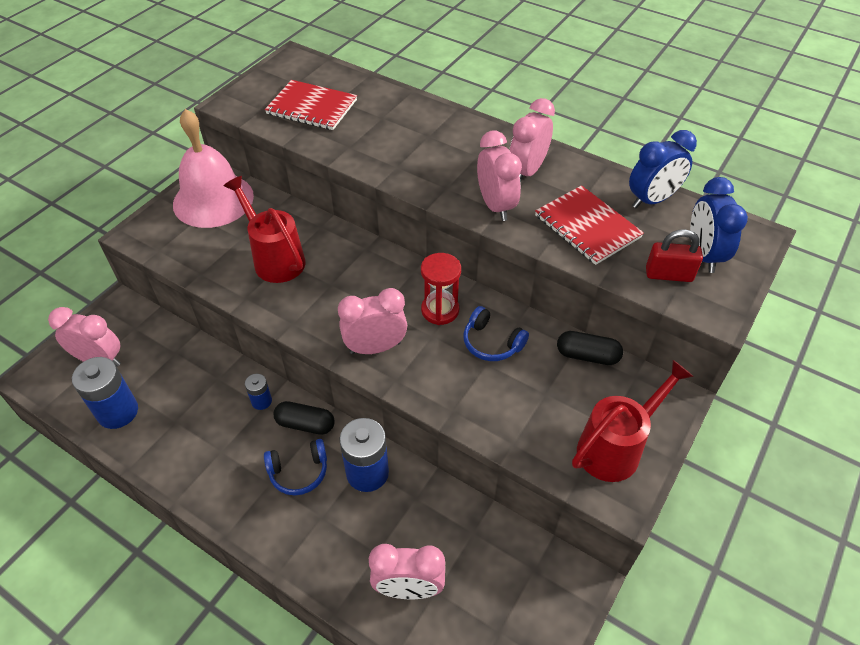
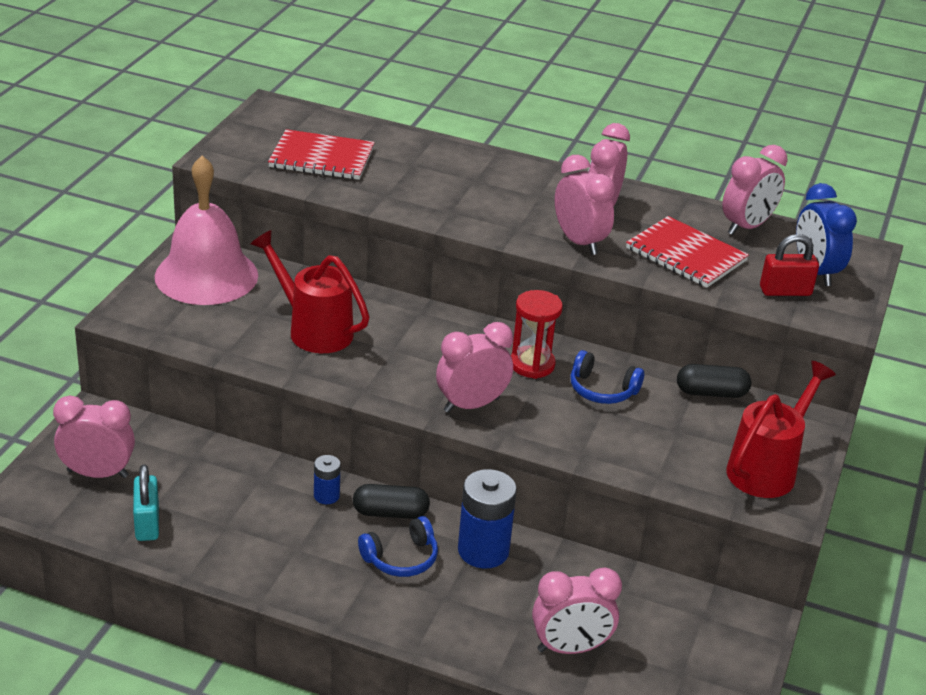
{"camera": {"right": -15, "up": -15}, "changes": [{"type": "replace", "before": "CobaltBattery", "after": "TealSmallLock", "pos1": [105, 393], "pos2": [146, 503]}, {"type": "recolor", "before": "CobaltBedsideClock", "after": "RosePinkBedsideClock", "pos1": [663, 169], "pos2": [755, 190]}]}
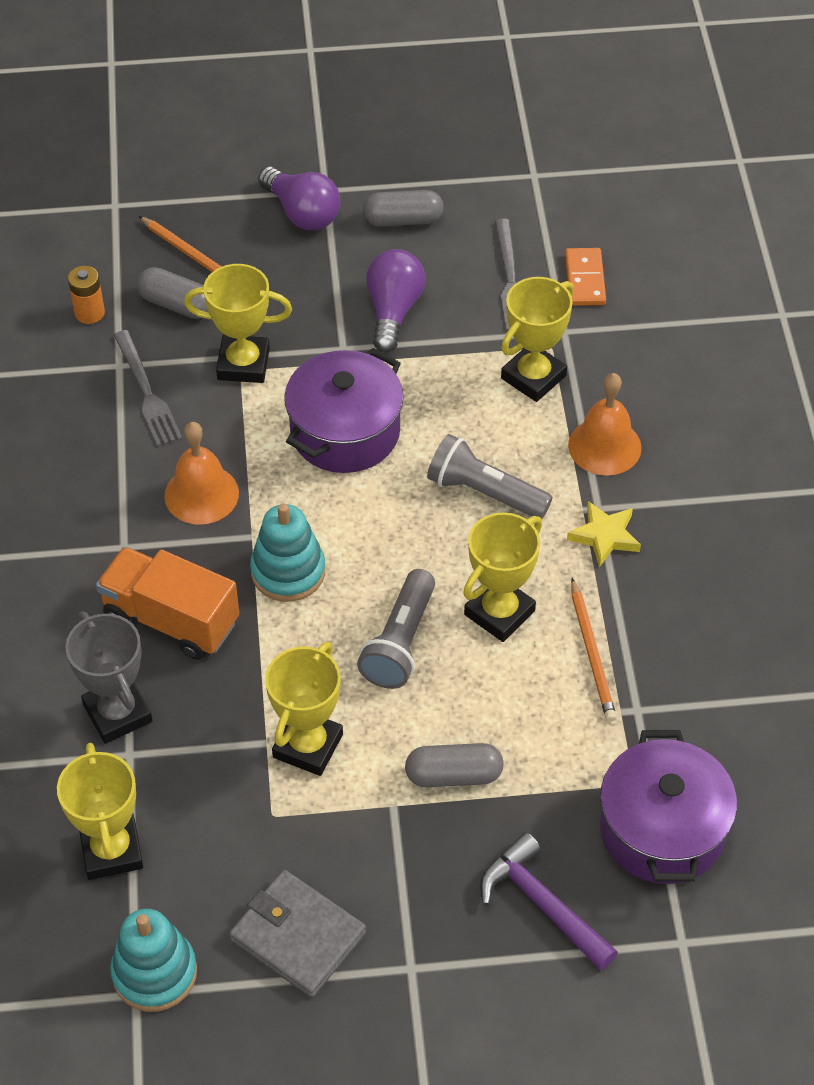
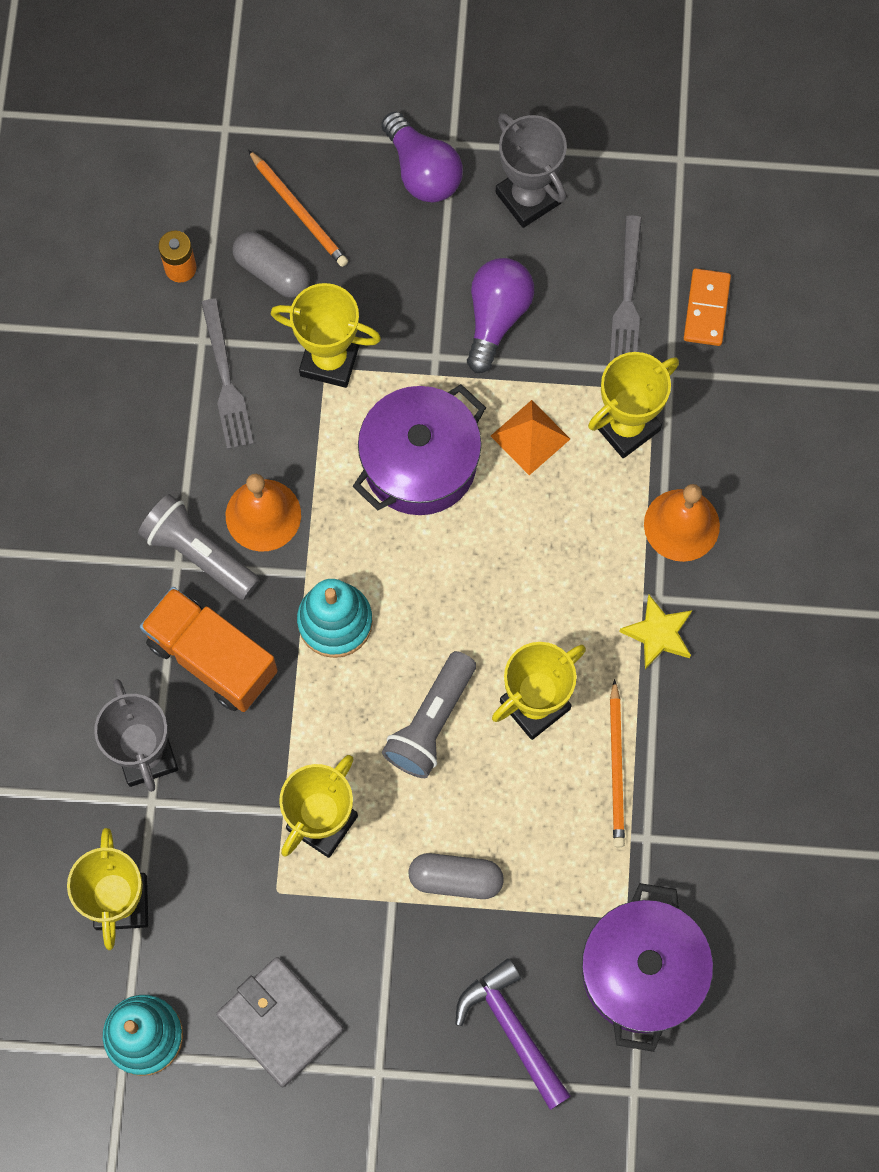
{"camera": {"right": 10, "up": 20}, "changes": [{"type": "move", "before": "GrayTorch", "pos1": [490, 476], "pos2": [199, 547]}, {"type": "insert", "after": "OrangePyramidShape", "pos2": [530, 437]}, {"type": "replace", "before": "GrayPillShape", "after": "GrayPrizeCup", "pos1": [403, 208], "pos2": [531, 170]}]}
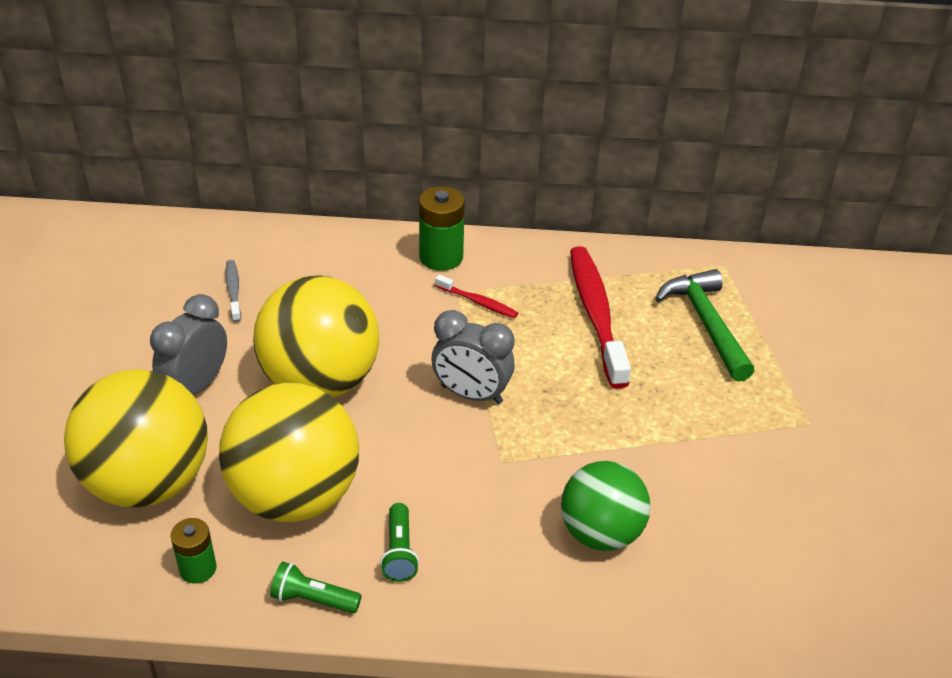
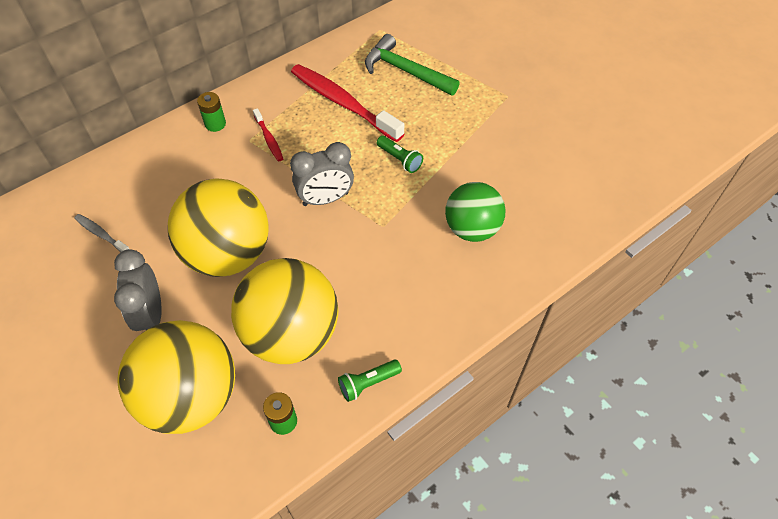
{"camera": {"right": -40, "up": 15}, "changes": [{"type": "resize", "before": "LeafGreenBattery", "pos1": [442, 229], "pos2": [211, 112], "scale": 0.62}, {"type": "rotate", "before": "ScarletDentalBrush", "pos1": [476, 296], "pos2": [268, 134], "turn": 75}, {"type": "move", "before": "LeafGreenTorch", "pos1": [399, 542], "pos2": [400, 154]}]}
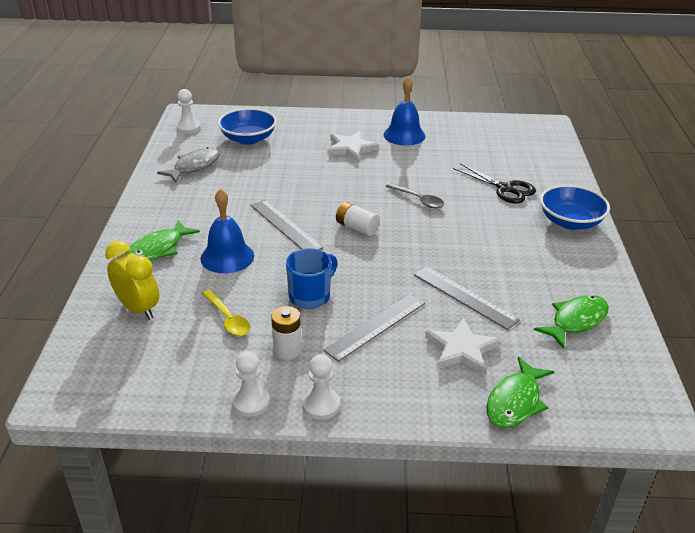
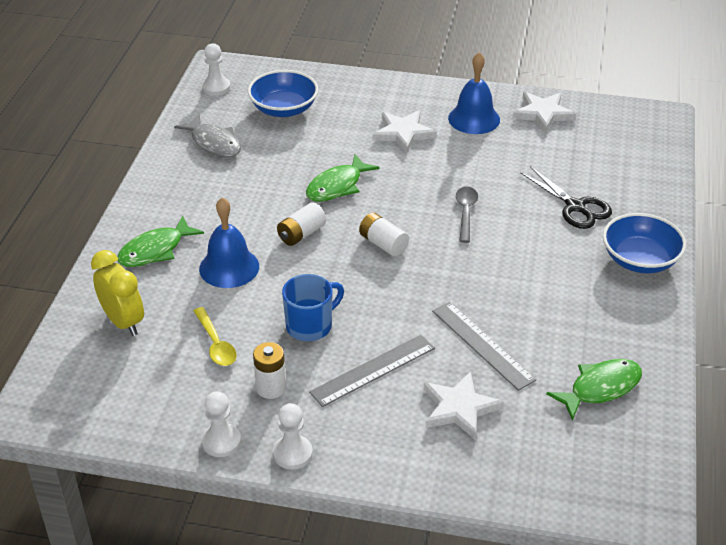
{"camera": {"right": 10, "up": 5}, "changes": [{"type": "rotate", "before": "GrayFish", "pos1": [188, 165], "pos2": [207, 136], "turn": 90}, {"type": "replace", "before": "GrayStraightedge", "after": "SnowWhiteBattery", "pos1": [286, 225], "pos2": [301, 224]}, {"type": "move", "before": "LeafGreenFish", "pos1": [520, 392], "pos2": [343, 178]}, {"type": "rotate", "before": "GrayTablespoon", "pos1": [415, 195], "pos2": [467, 214], "turn": -135}, {"type": "insert", "after": "SnowWhiteFivePointedStar", "pos2": [544, 112]}]}
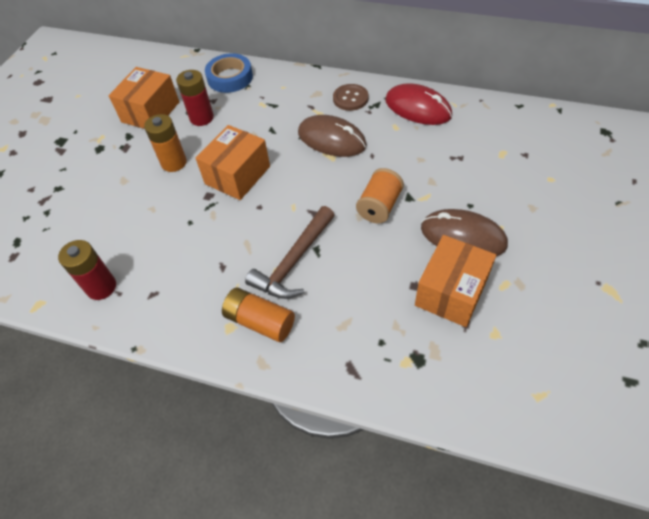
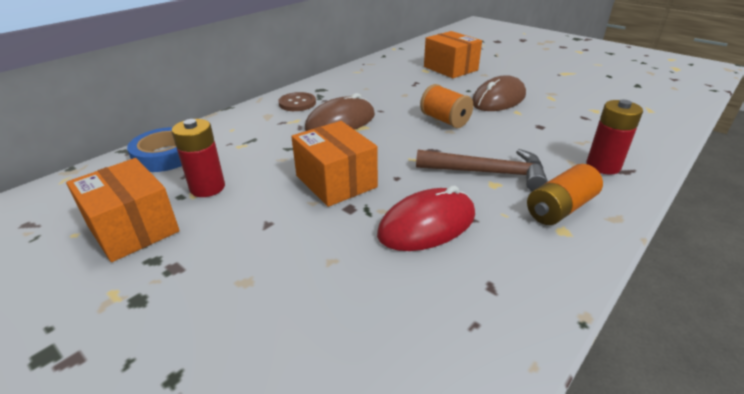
{"camera": {"right": -70, "up": -20}, "changes": [{"type": "move", "before": "ScarletMouse", "pos1": [418, 104], "pos2": [426, 218]}, {"type": "rotate", "before": "RussetClawHammer", "pos1": [290, 252], "pos2": [482, 170], "turn": -45}, {"type": "move", "before": "OrangeParcel", "pos1": [455, 281], "pos2": [453, 54]}, {"type": "move", "before": "ScarletBattery", "pos1": [87, 270], "pos2": [614, 137]}, {"type": "delete", "before": "OrangeBattery", "pos1": [165, 143]}]}
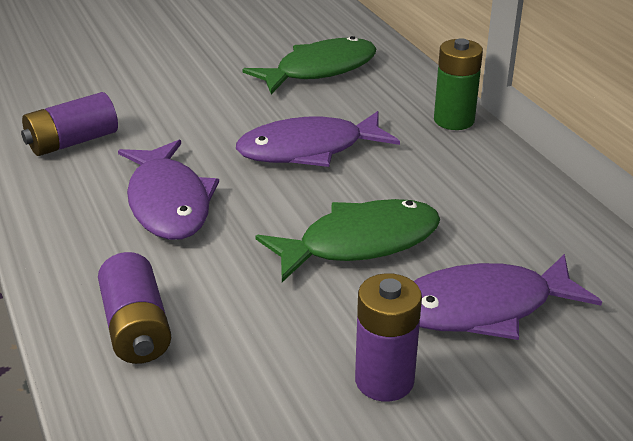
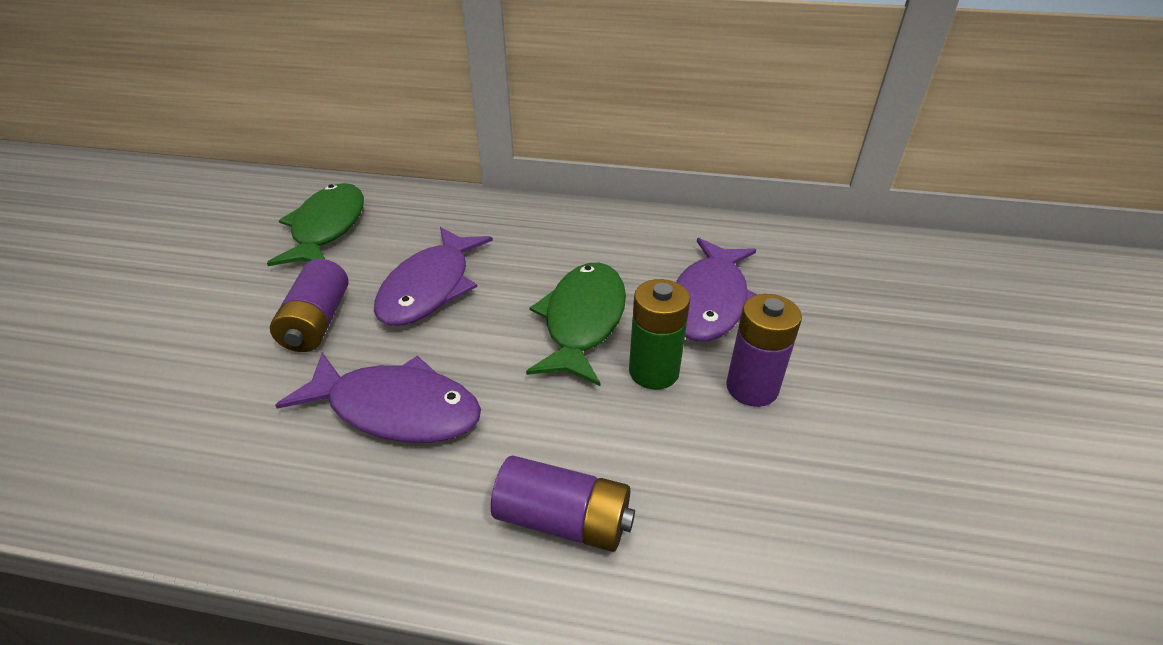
{"camera": {"right": -55, "up": 5}, "changes": [{"type": "move", "before": "PurpleBattery", "pos1": [69, 124], "pos2": [309, 305]}, {"type": "move", "before": "LeafGreenBattery", "pos1": [458, 84], "pos2": [659, 334]}]}
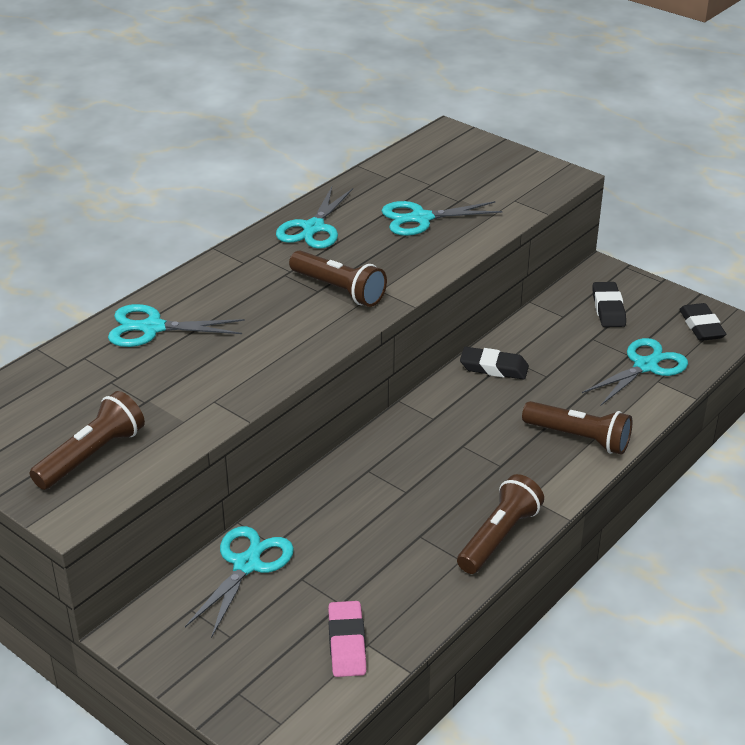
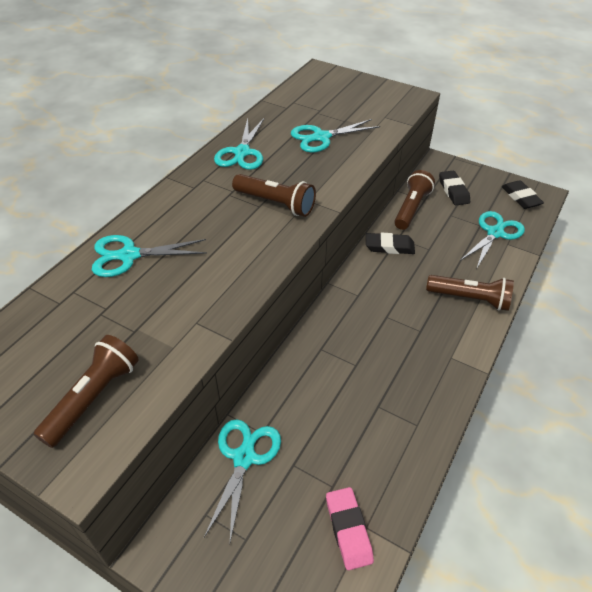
{"camera": {"right": -10, "up": 10}, "changes": [{"type": "move", "before": "RussetTorch", "pos1": [500, 524], "pos2": [414, 200]}]}
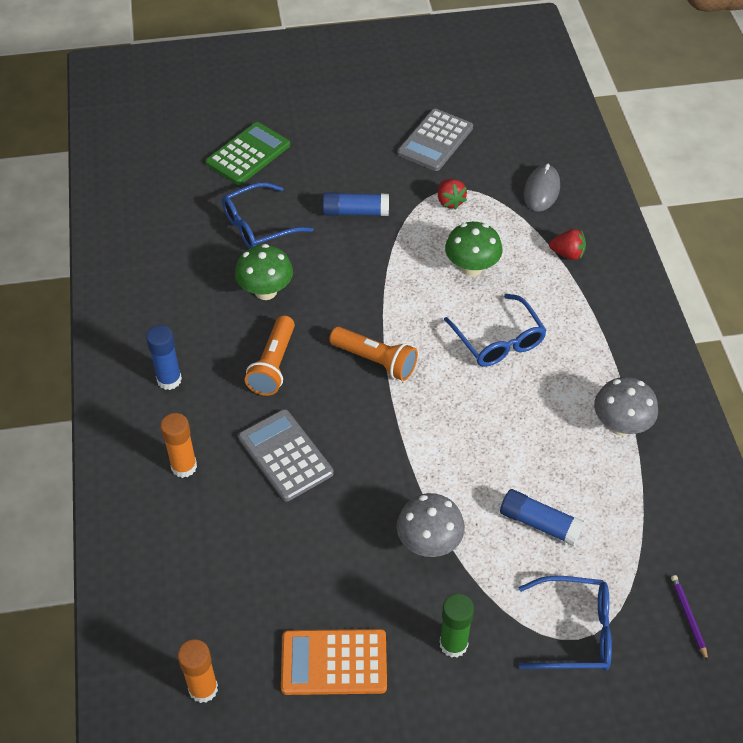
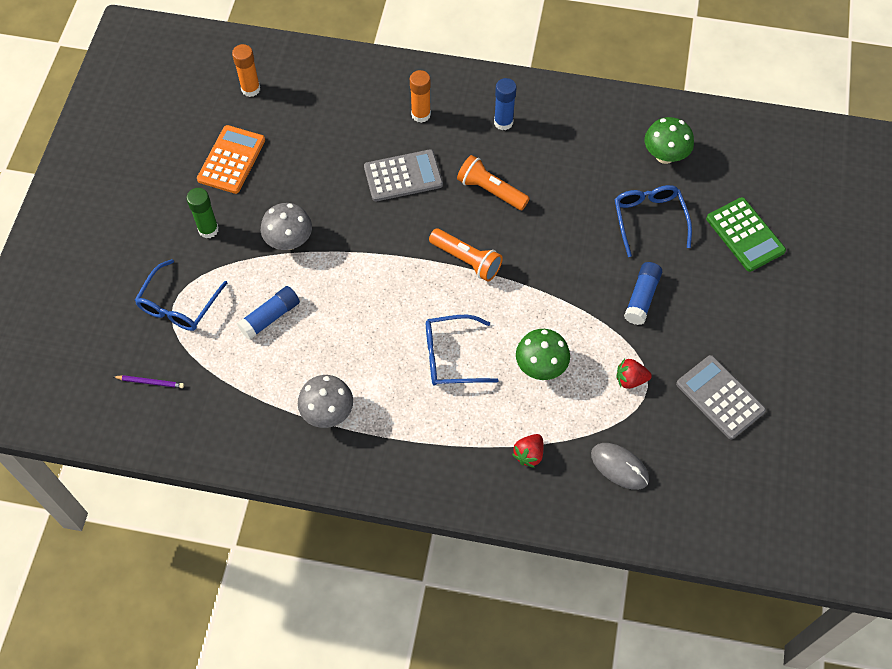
{"camera": {"right": 110, "up": 10}, "changes": [{"type": "rotate", "before": "OrangeTorch", "pos1": [373, 354], "pos2": [466, 255], "turn": -105}, {"type": "move", "before": "LeafGreenToadstool", "pos1": [264, 272], "pos2": [669, 140]}]}
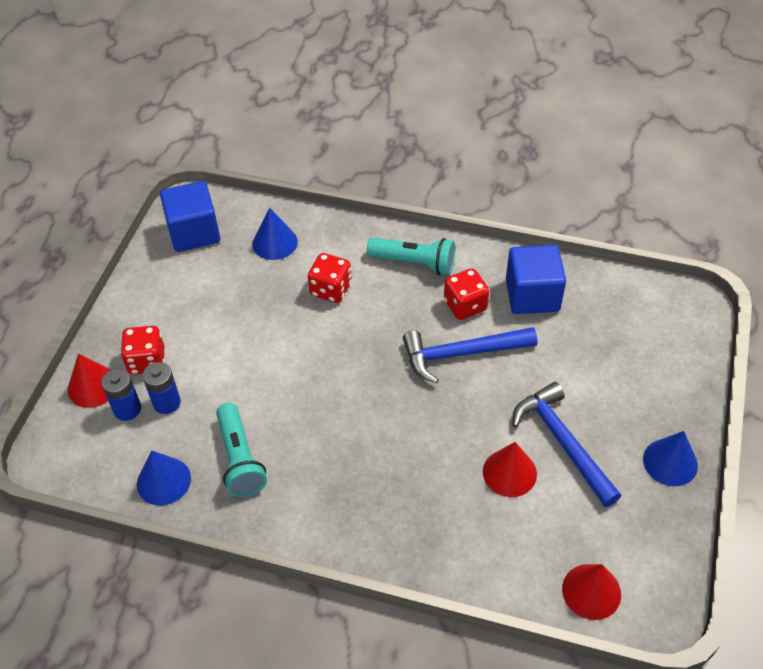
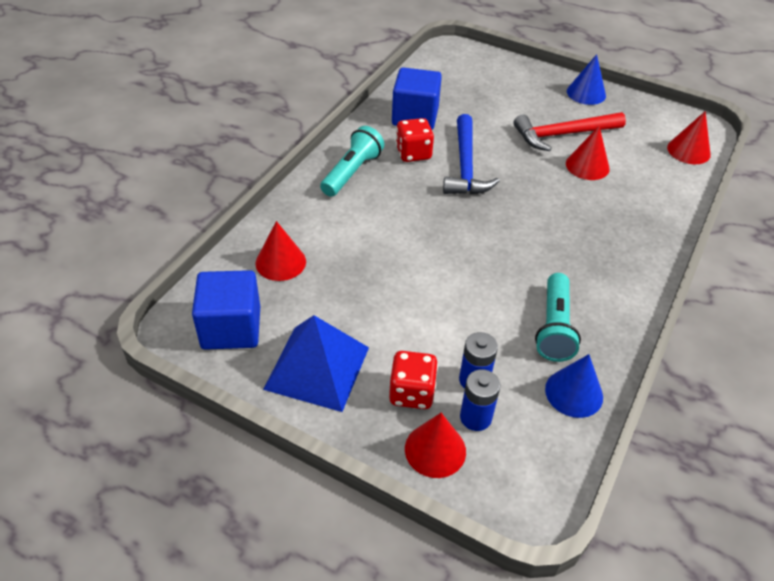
{"camera": {"right": -80, "up": -5}, "changes": [{"type": "recolor", "before": "CobaltSolidCone", "after": "ScarletSolidCone", "pos1": [275, 233], "pos2": [281, 251]}, {"type": "insert", "after": "CobaltPyramidShape", "pos2": [316, 363]}, {"type": "recolor", "before": "CobaltClawHammer", "after": "ScarletClawHammer", "pos1": [566, 444], "pos2": [569, 131]}, {"type": "rotate", "before": "TealTorch", "pos1": [241, 450], "pos2": [558, 317], "turn": 105}, {"type": "delete", "before": "ScarletDie", "pos1": [330, 278]}]}
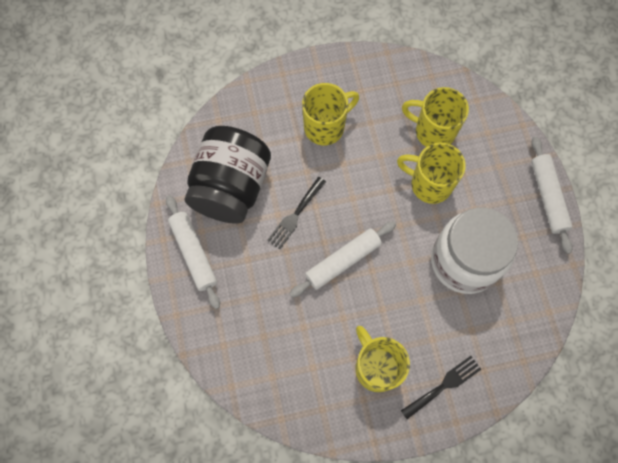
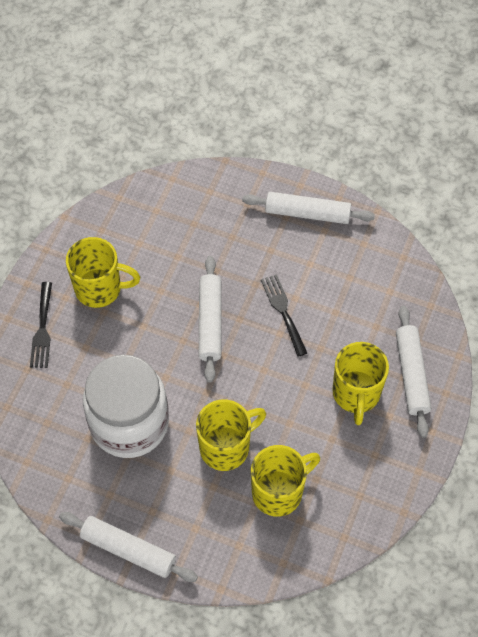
{"camera": {"right": 125, "up": -10}, "changes": [{"type": "insert", "after": "SnowWhiteDoughRoller", "pos2": [413, 372]}, {"type": "delete", "before": "EbonyJar", "pos1": [228, 175]}]}
